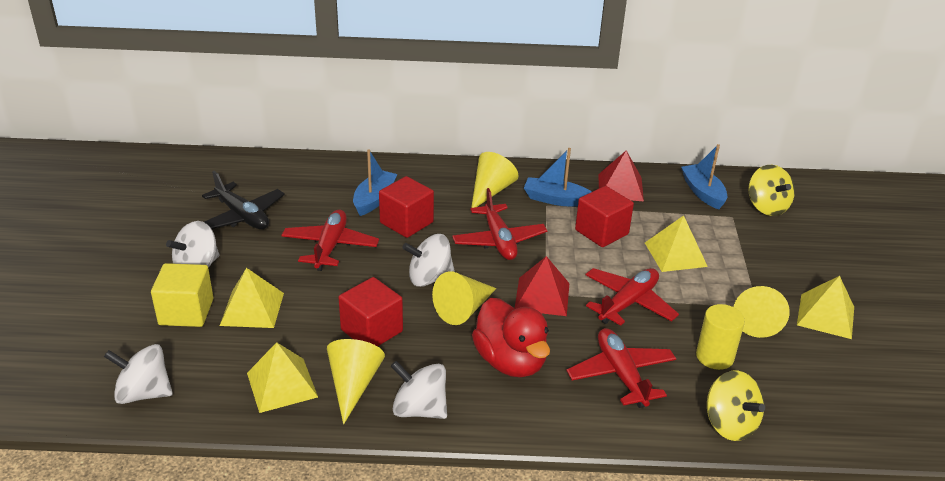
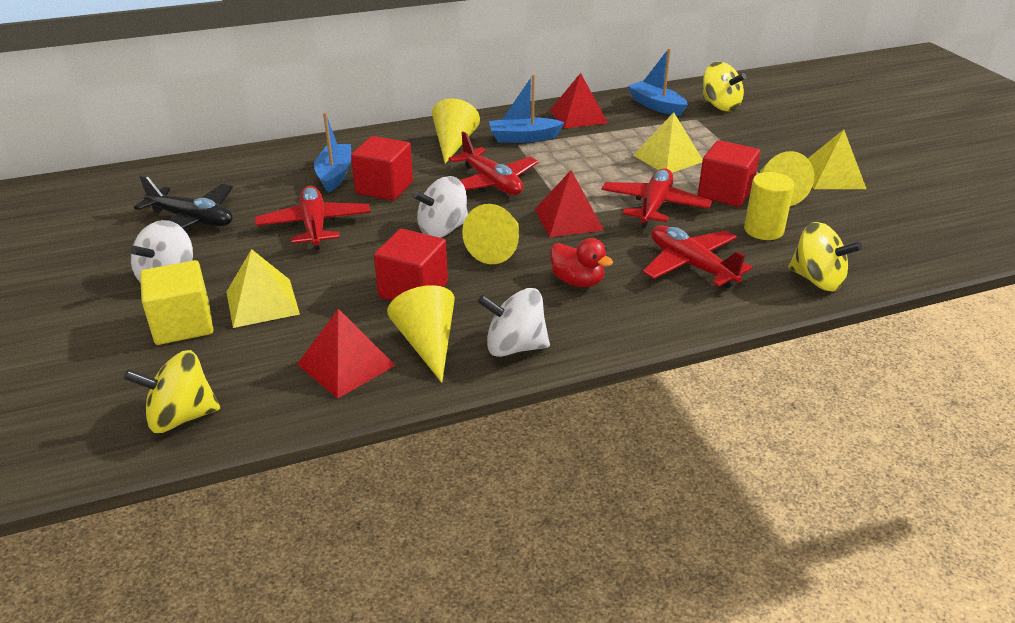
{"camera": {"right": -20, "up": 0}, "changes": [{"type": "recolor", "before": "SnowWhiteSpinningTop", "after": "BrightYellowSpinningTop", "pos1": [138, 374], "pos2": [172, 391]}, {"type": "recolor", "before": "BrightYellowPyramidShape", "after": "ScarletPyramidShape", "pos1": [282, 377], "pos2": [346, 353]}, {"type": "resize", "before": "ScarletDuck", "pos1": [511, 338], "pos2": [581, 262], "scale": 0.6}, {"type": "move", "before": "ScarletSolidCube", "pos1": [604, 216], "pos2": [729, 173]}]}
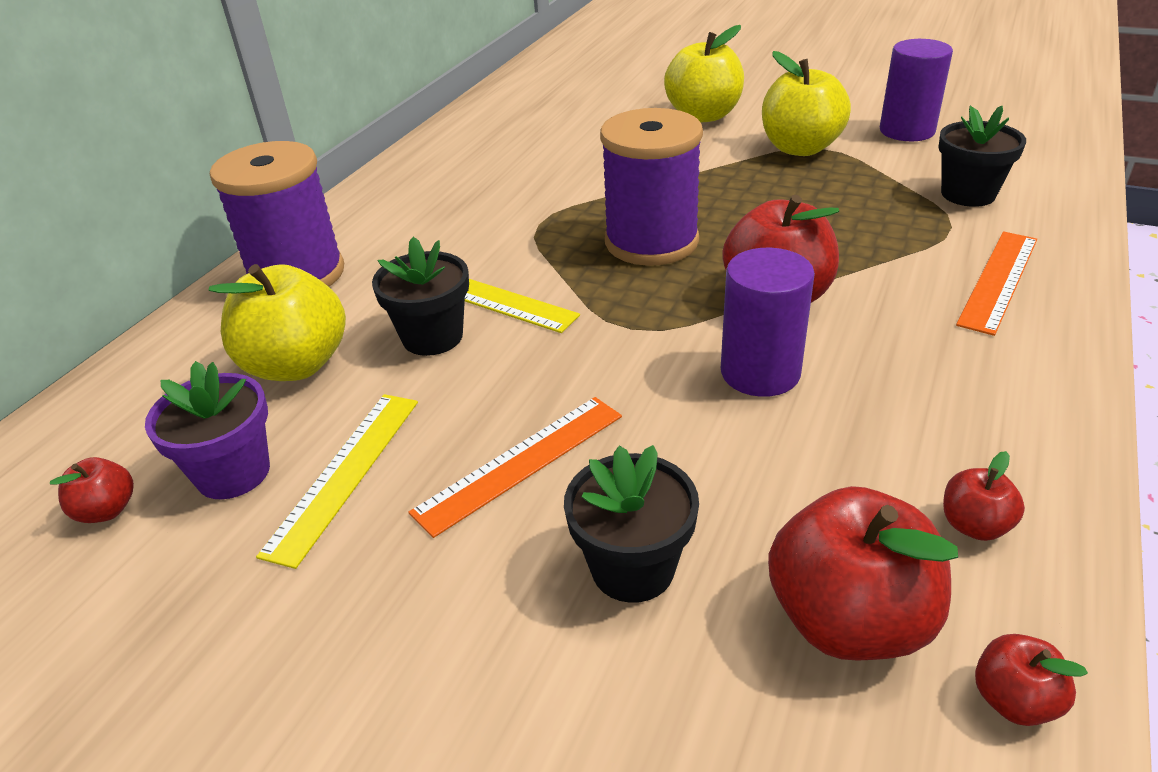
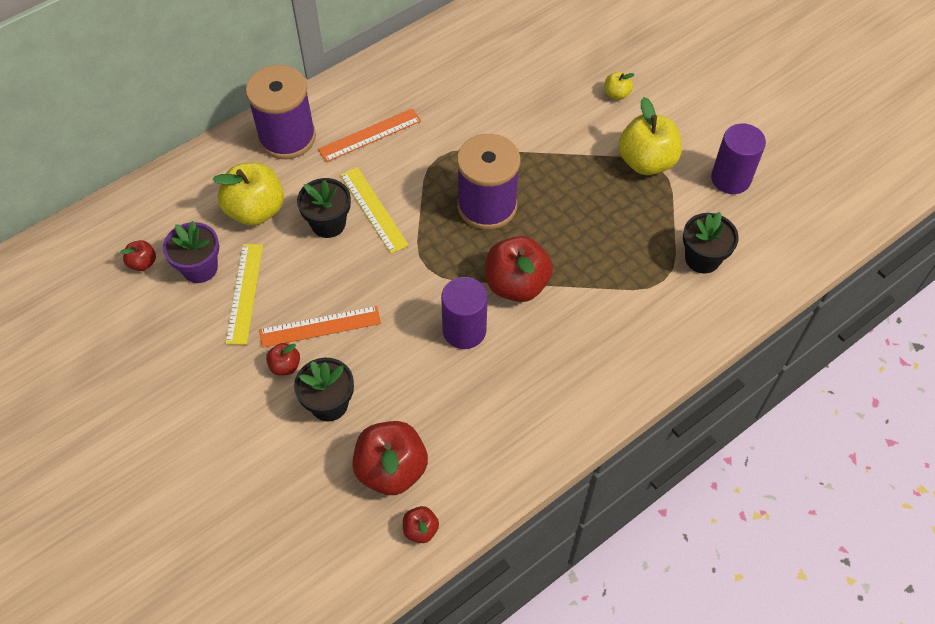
{"camera": {"right": 25, "up": 20}, "changes": [{"type": "rotate", "before": "BrightYellowStraightedge", "pos1": [337, 481], "pos2": [244, 294], "turn": -45}, {"type": "move", "before": "ScarletAppleFruit", "pos1": [984, 496], "pos2": [283, 359]}, {"type": "move", "before": "OrangeStraightedge", "pos1": [996, 283], "pos2": [369, 135]}, {"type": "resize", "before": "BrightYellowAppleFruit", "pos1": [704, 73], "pos2": [620, 86], "scale": 0.48}]}
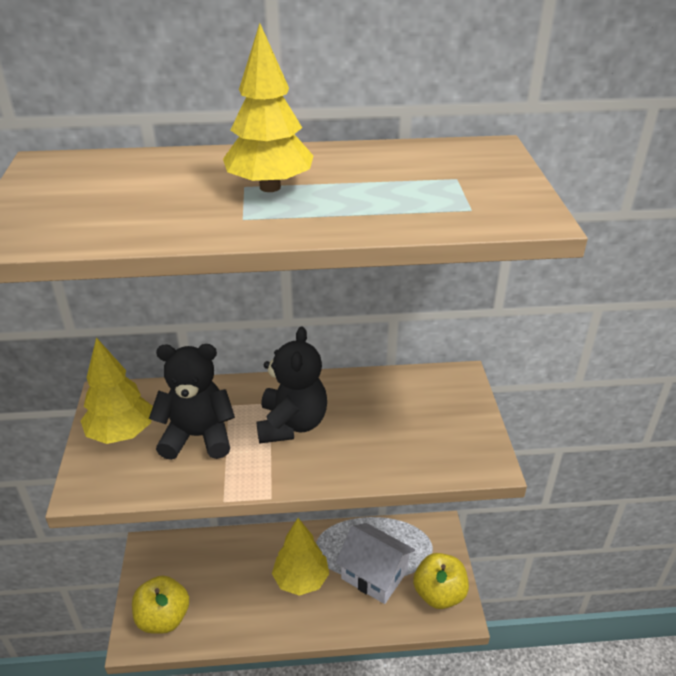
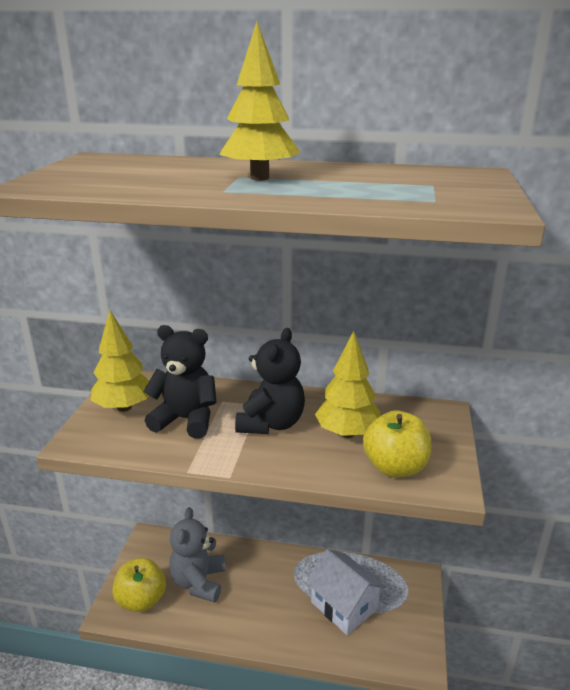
{"camera": {"right": 15, "up": -10}, "changes": [{"type": "insert", "after": "GrayTeddyBear", "pos2": [197, 555]}, {"type": "move", "before": "BrightYellowToyTree", "pos1": [300, 557], "pos2": [348, 384]}, {"type": "move", "before": "BrightYellowAppleFruit", "pos1": [441, 581], "pos2": [397, 443]}]}
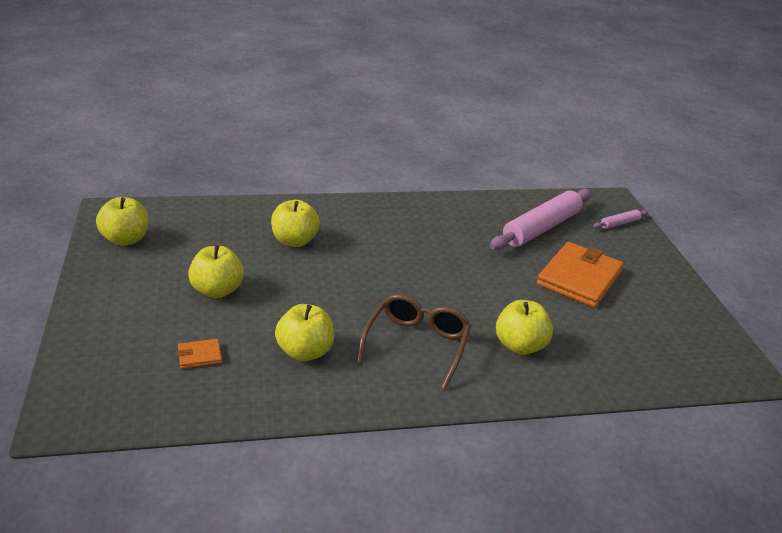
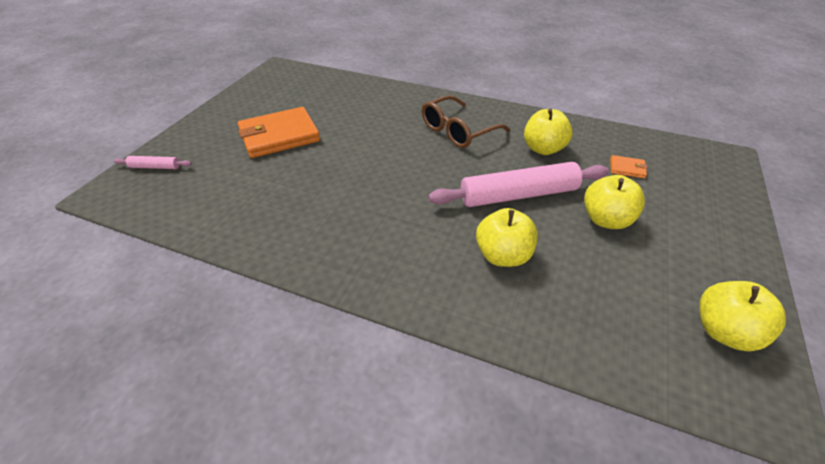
{"camera": {"right": -145, "up": 10}, "changes": [{"type": "move", "before": "RosePinkDoughRoller", "pos1": [541, 219], "pos2": [518, 184]}, {"type": "delete", "before": "BrightYellowAppleFruit", "pos1": [524, 327]}]}
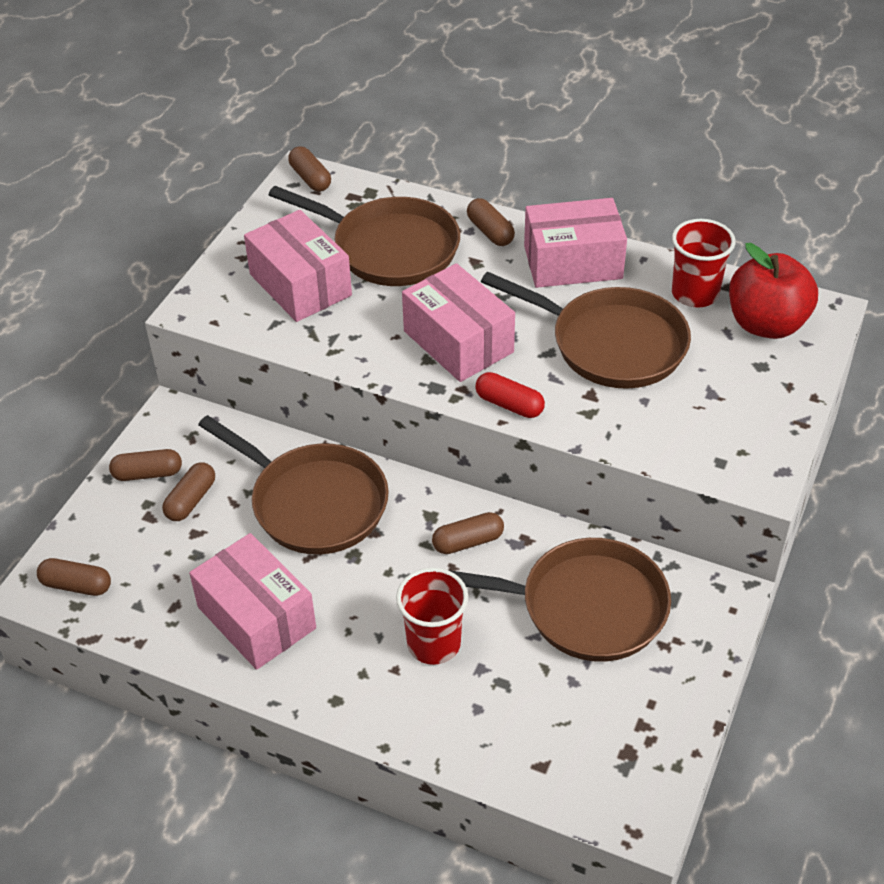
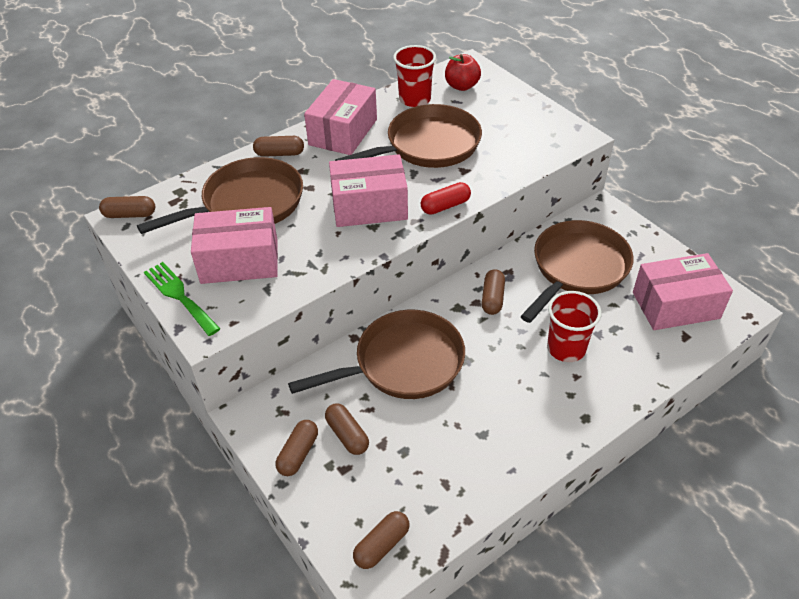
{"camera": {"right": -60, "up": 0}, "changes": [{"type": "insert", "after": "LeafGreenTableFork", "pos2": [182, 299]}, {"type": "resize", "before": "ScarletAppleFruit", "pos1": [773, 291], "pos2": [463, 72], "scale": 0.64}, {"type": "move", "before": "RosePinkParcel", "pos1": [252, 601], "pos2": [683, 291]}]}
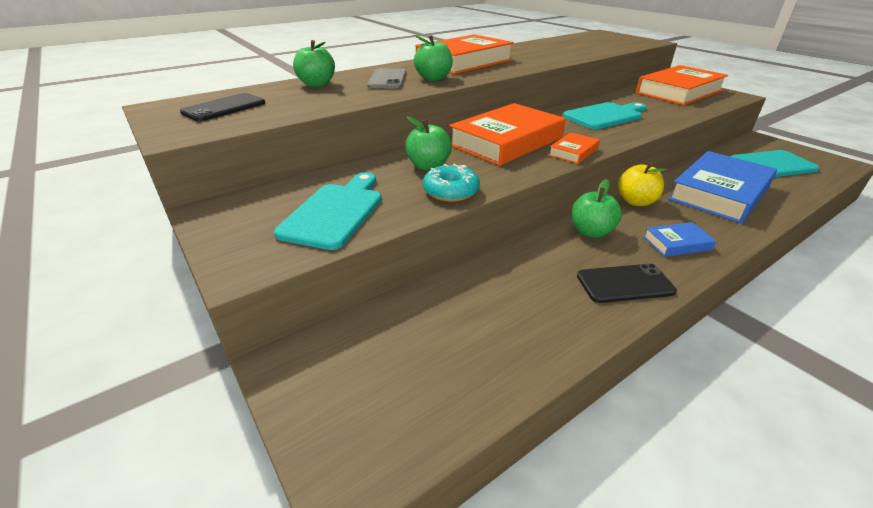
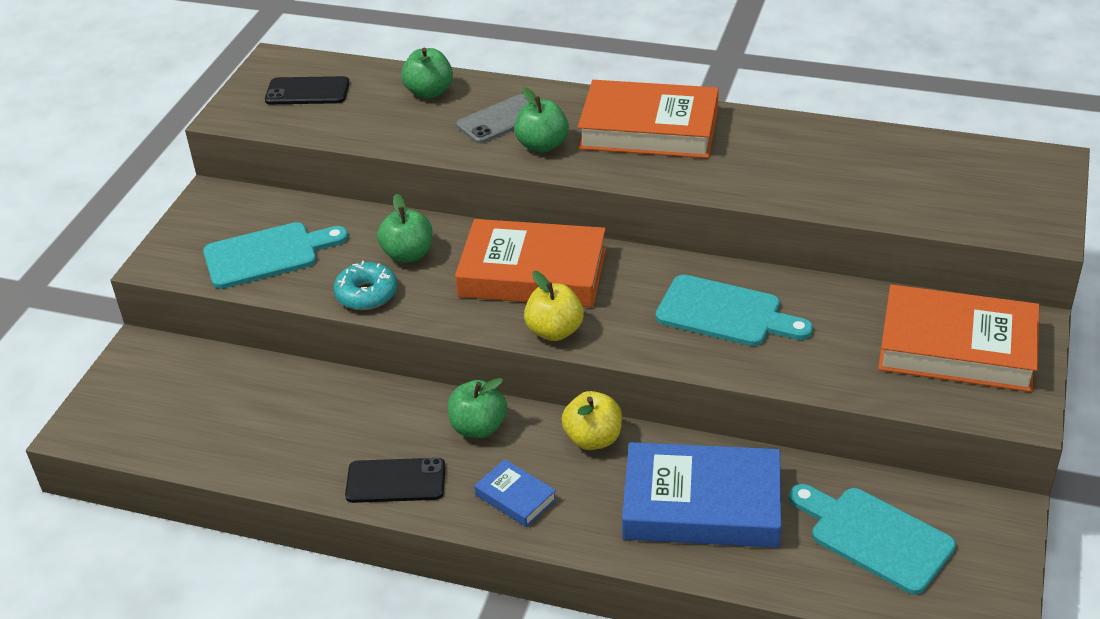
{"camera": {"right": 55, "up": 5}, "changes": [{"type": "rotate", "before": "EbonyPhone", "pos1": [627, 283], "pos2": [395, 480], "turn": -45}, {"type": "replace", "before": "OrangeBook", "after": "BrightYellowAppleFruit", "pos1": [574, 148], "pos2": [554, 306]}]}
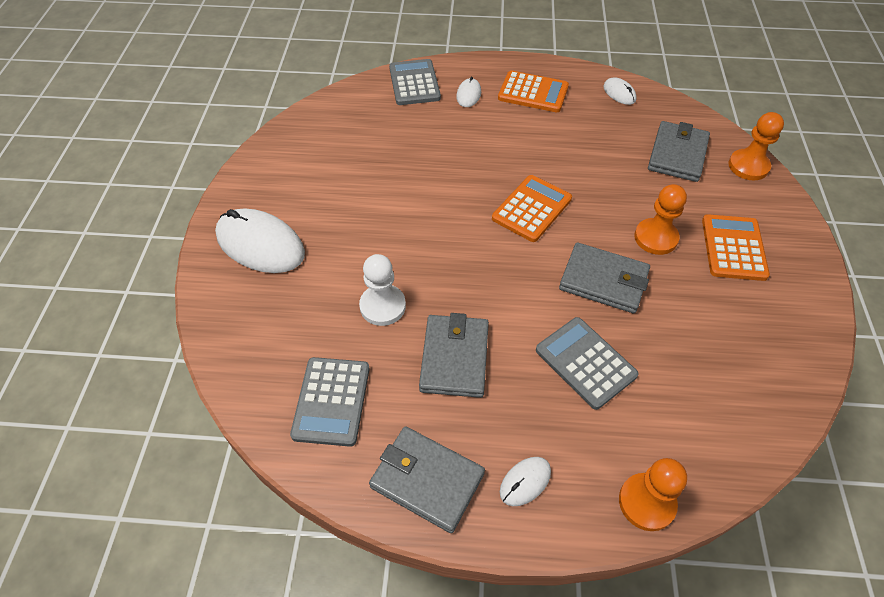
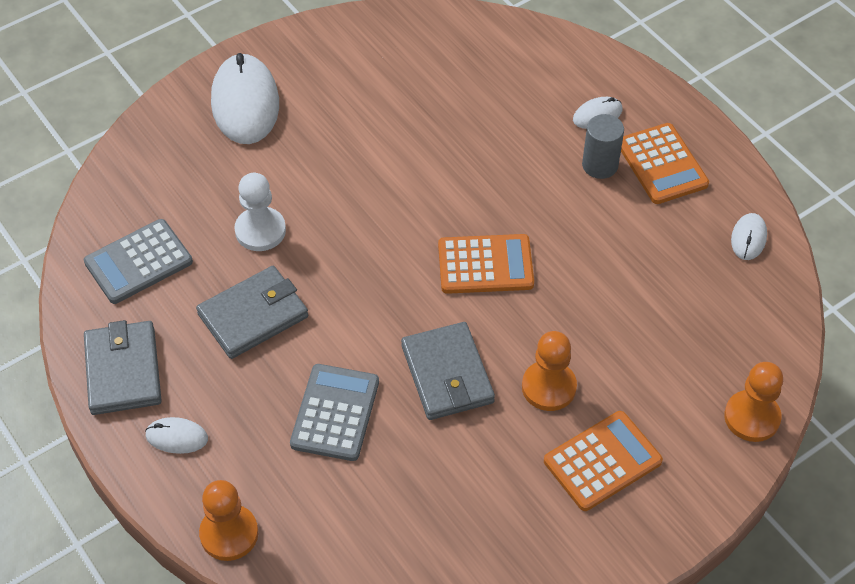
{"camera": {"right": 50, "up": 0}, "changes": [{"type": "insert", "after": "GraySolidCylinder", "pos2": [603, 146]}, {"type": "delete", "before": "GrayPocketCalculator", "pos1": [415, 82]}, {"type": "delete", "before": "GrayWallet", "pos1": [679, 151]}]}
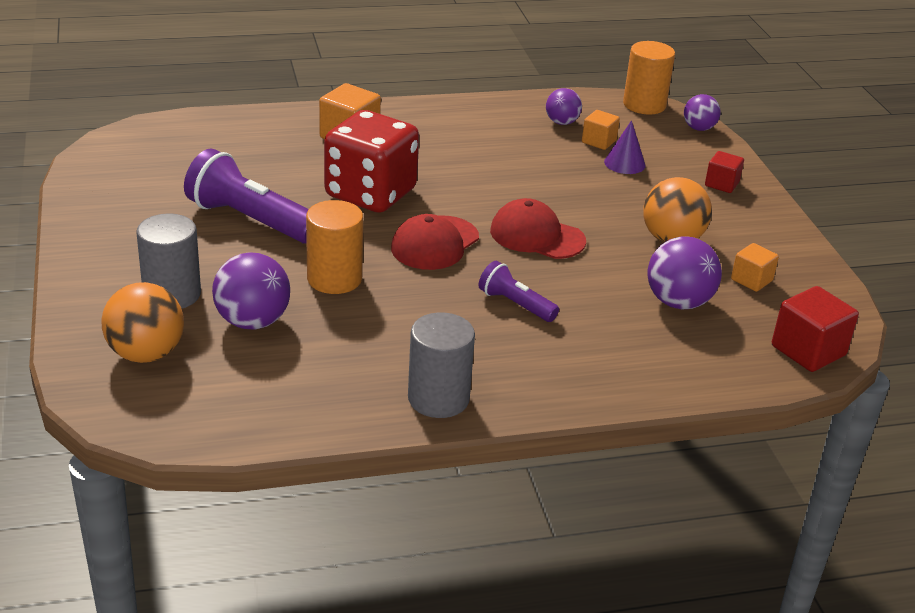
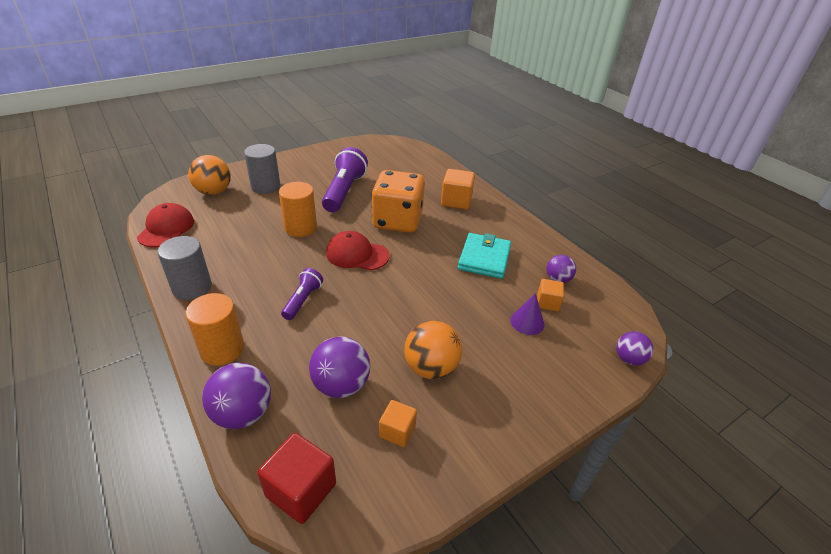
{"camera": {"right": 70, "up": 5}, "changes": [{"type": "move", "before": "ScarletBaseballCap", "pos1": [538, 228], "pos2": [165, 225]}, {"type": "move", "before": "OrangeSolidCylinder", "pos1": [649, 78], "pos2": [214, 329]}, {"type": "move", "before": "PurplePlayBall", "pos1": [251, 291], "pos2": [236, 396]}, {"type": "recolor", "before": "ScarletDie", "after": "OrangeDie", "pos1": [371, 161], "pos2": [398, 201]}, {"type": "insert", "after": "TealWallet", "pos2": [484, 256]}, {"type": "delete", "before": "ScarletSolidCube", "pos1": [724, 172]}]}
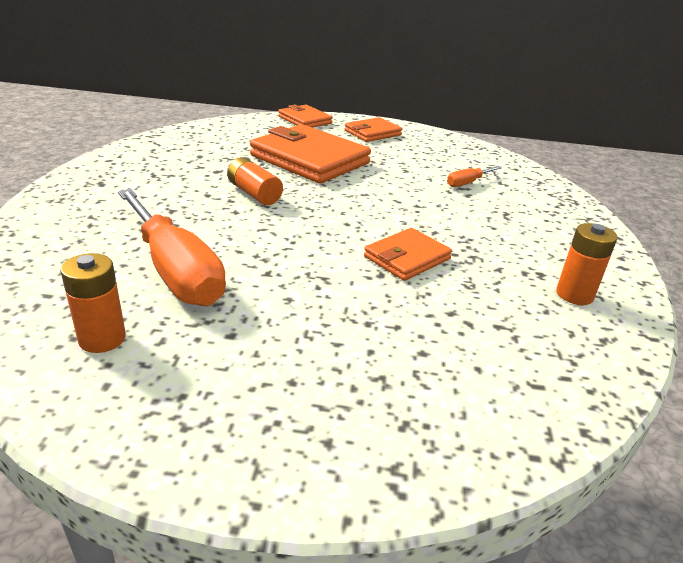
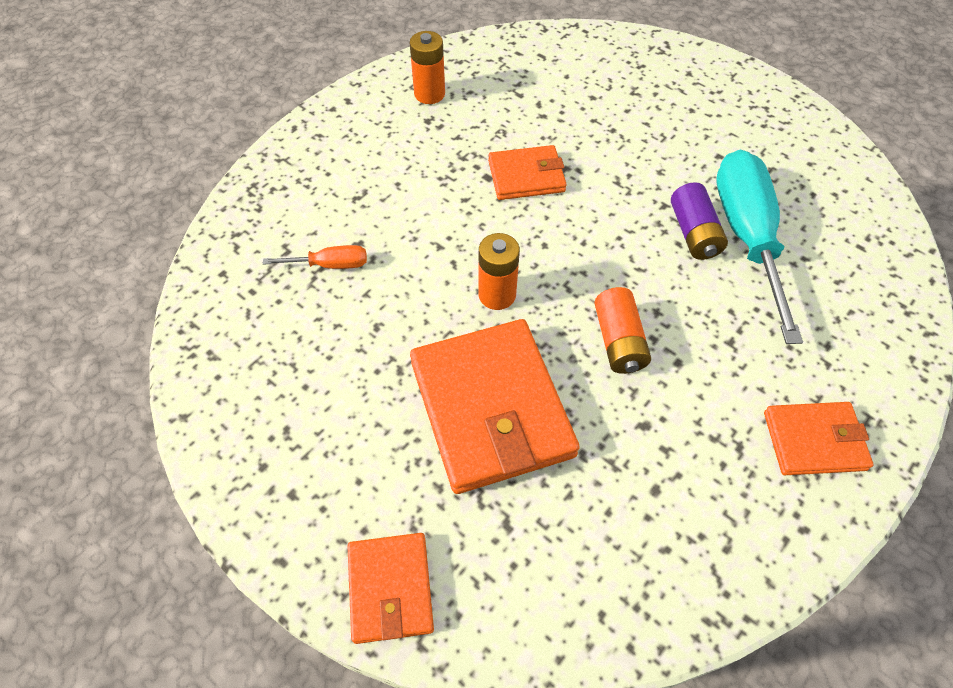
{"camera": {"right": -145, "up": 25}, "changes": [{"type": "move", "before": "OrangeBattery", "pos1": [93, 303], "pos2": [499, 271]}, {"type": "insert", "after": "PurpleBattery", "pos2": [699, 221]}, {"type": "recolor", "before": "OrangeHandScrewdriver", "after": "TealHandScrewdriver", "pos1": [172, 247], "pos2": [760, 246]}, {"type": "move", "before": "OrangeWallet", "pos1": [373, 129], "pos2": [818, 438]}]}
